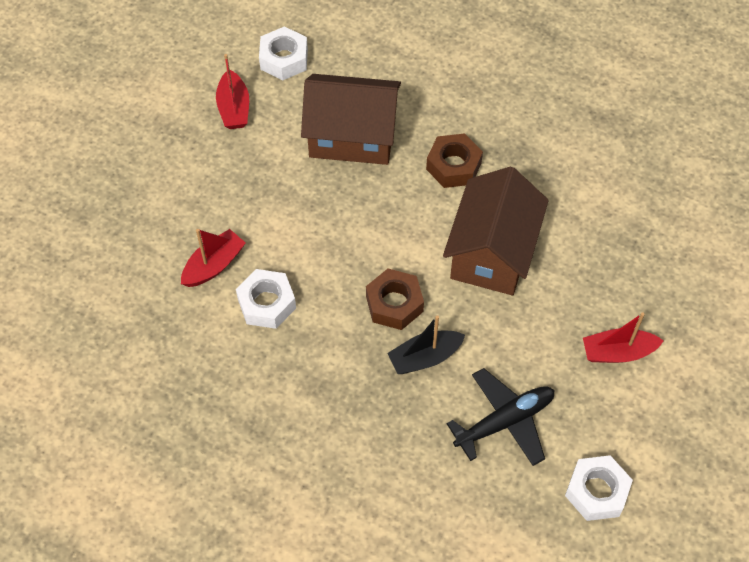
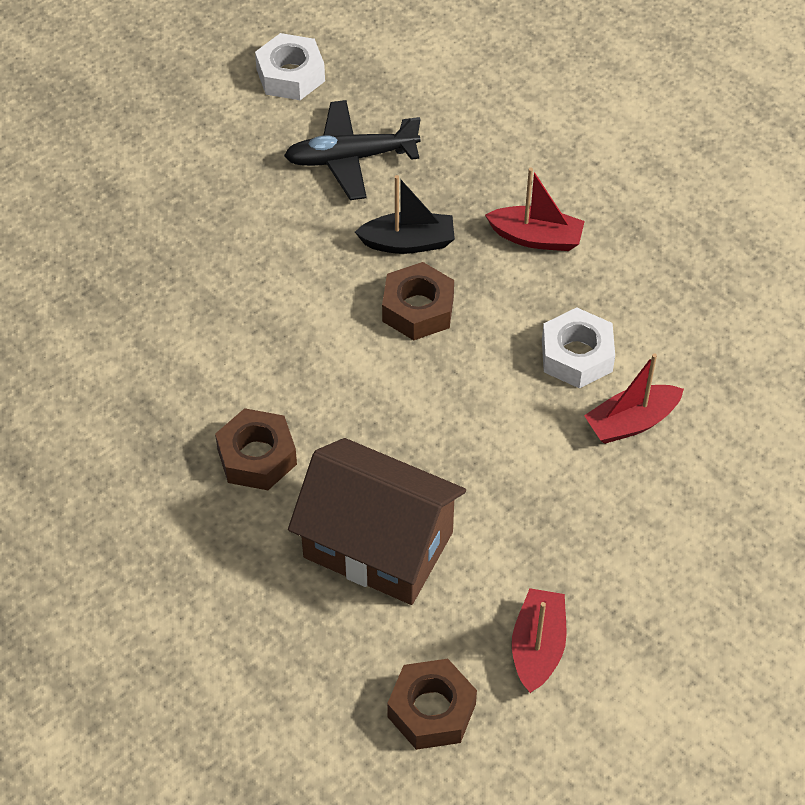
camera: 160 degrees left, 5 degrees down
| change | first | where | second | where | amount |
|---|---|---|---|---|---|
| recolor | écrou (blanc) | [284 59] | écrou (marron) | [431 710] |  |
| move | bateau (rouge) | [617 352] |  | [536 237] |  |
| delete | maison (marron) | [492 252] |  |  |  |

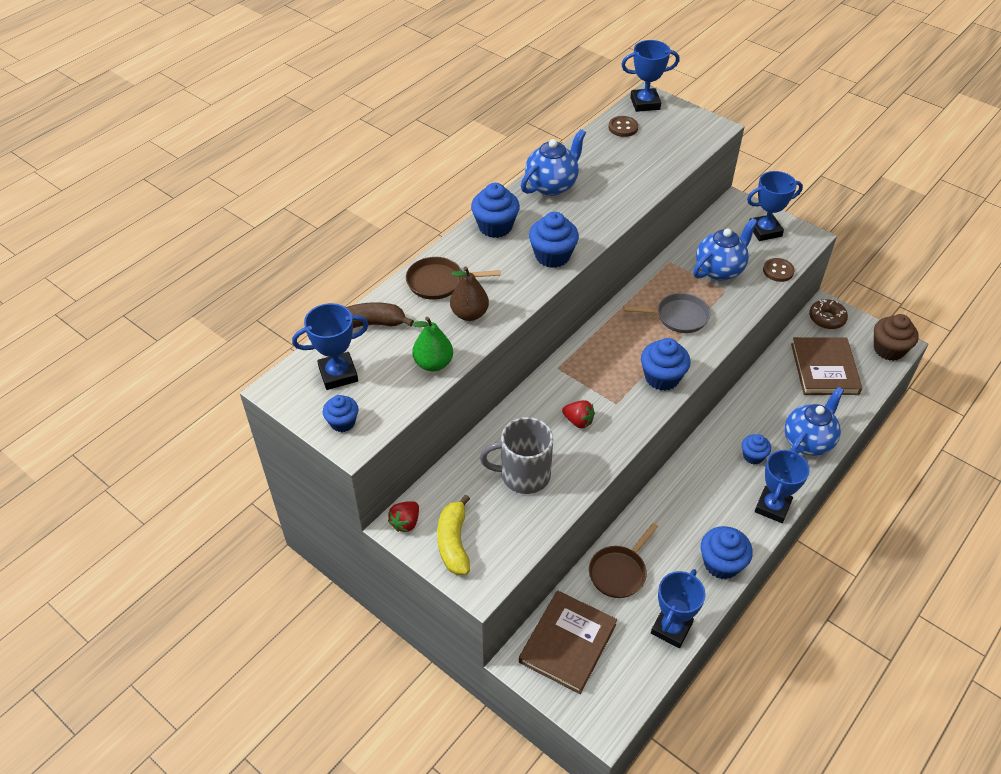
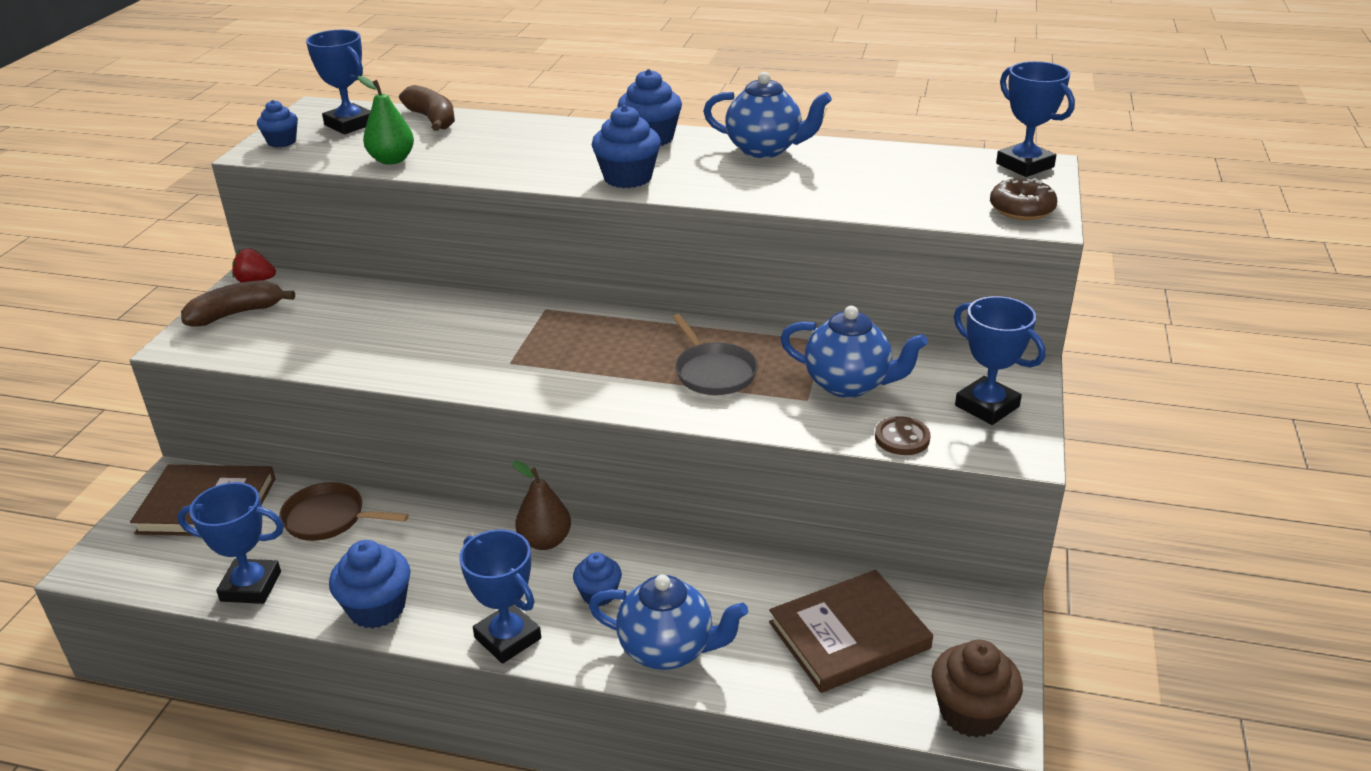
camera: 65 degrees right, 15 degrees down
| change | first | where | second | where | amount |
|---|---|---|---|---|---|
| recolor | banane (jaune) | [454 542] | banane (marron) | [236 314] |  |
| rotate | trophée (bleu) | [772 507] |  | [507 638] | 45 degrees clockwise |
| move | poire (marron) | [469 314] |  | [545 541] |  |
| move | beignet (marron) | [826 319] |  | [1021 209] |  |
| delete | poêle (marron) | [439 282] |  |  |  |
| delete | tasse (gris) | [523 475] |  |  |  |
| delete | fraise (rouge) | [578 421] |  |  |  |
| delete | bouton (marron) | [623 127] |  |  |  |
| delete | muffin (bleu) | [662 377] |  |  |  |

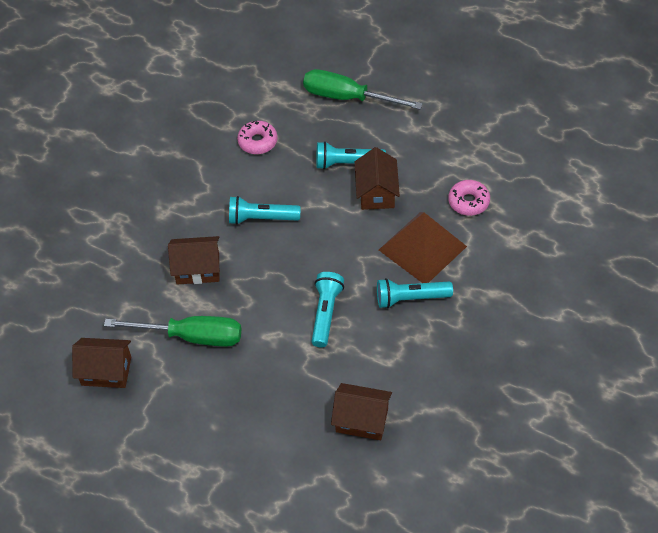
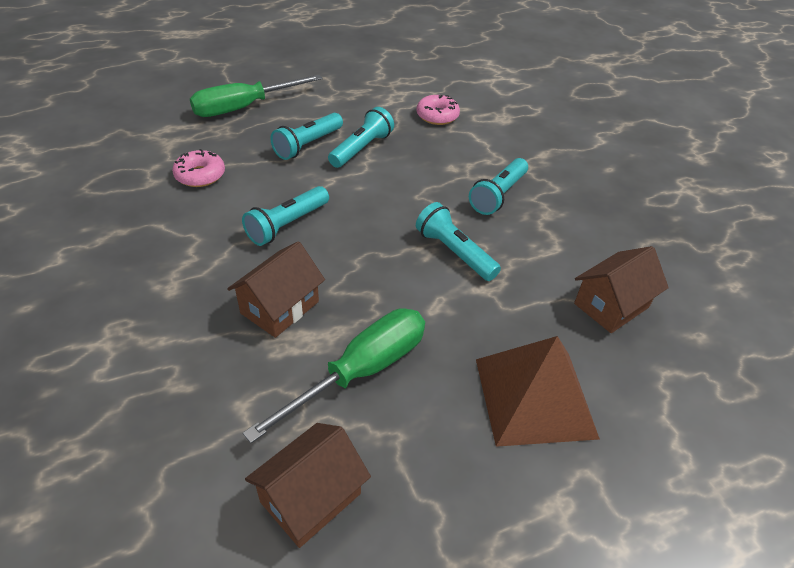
camera: 55 degrees left, 10 degrees down
| change | first | where | second | where | amount |
|---|---|---|---|---|---|
| replace | maison (marron) | [377 192] | lampe de poche (turquoise) | [361 149] |  |
| move | pyramide (marron) | [422 248] |  | [534 397] |  |

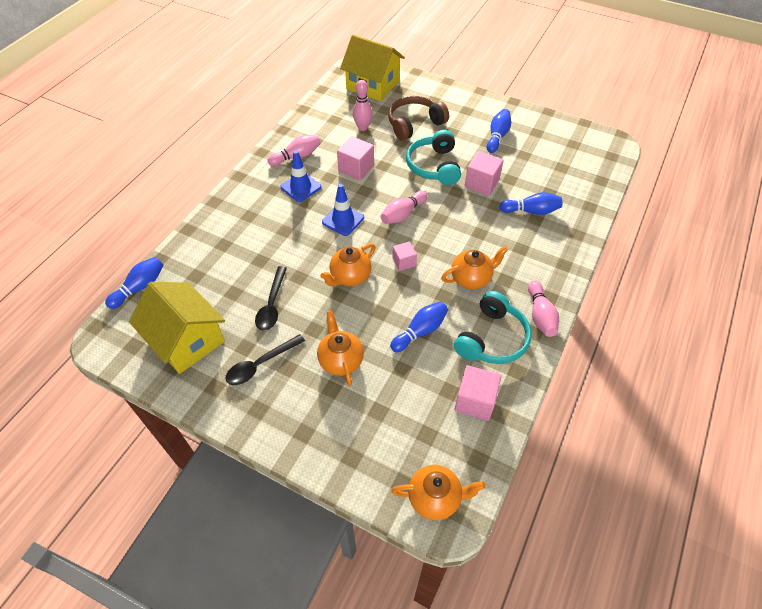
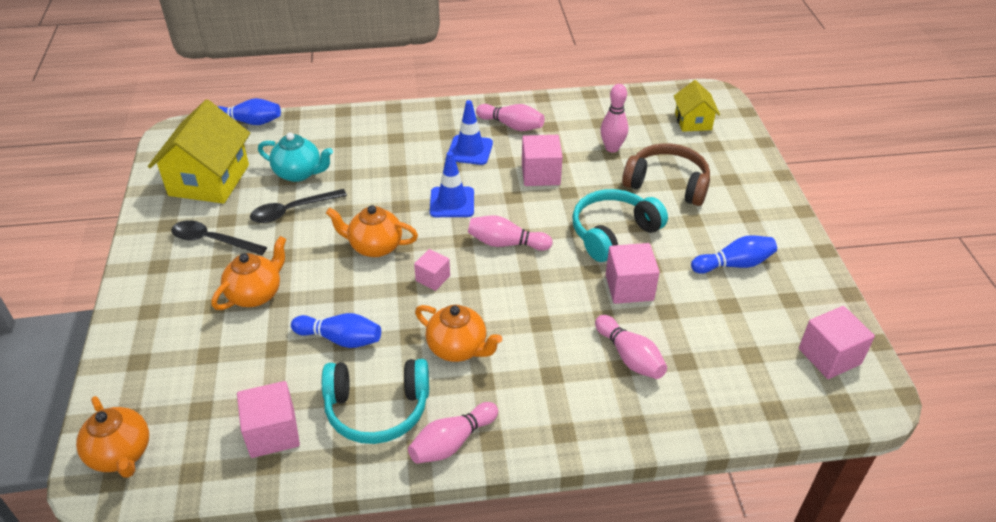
camera: 55 degrees right, 10 degrees down
| change | first | where | second | where | amount |
|---|---|---|---|---|---|
| insert |  |  | théière (turquoise) | [299 173] |  |
| recolor | quille (bleu) | [531 211] | quille (rose) | [629 357] |  |
| resize | maison (jaune) | [372 85] |  | [693 121] | x0.55 |
| insert |  |  | cube (rose) | [829 356] |  |

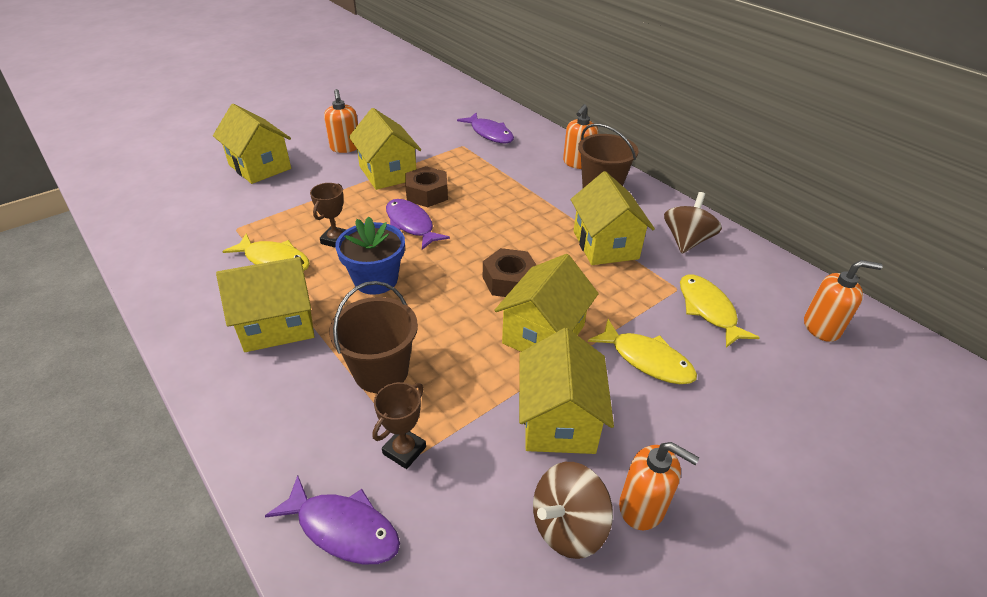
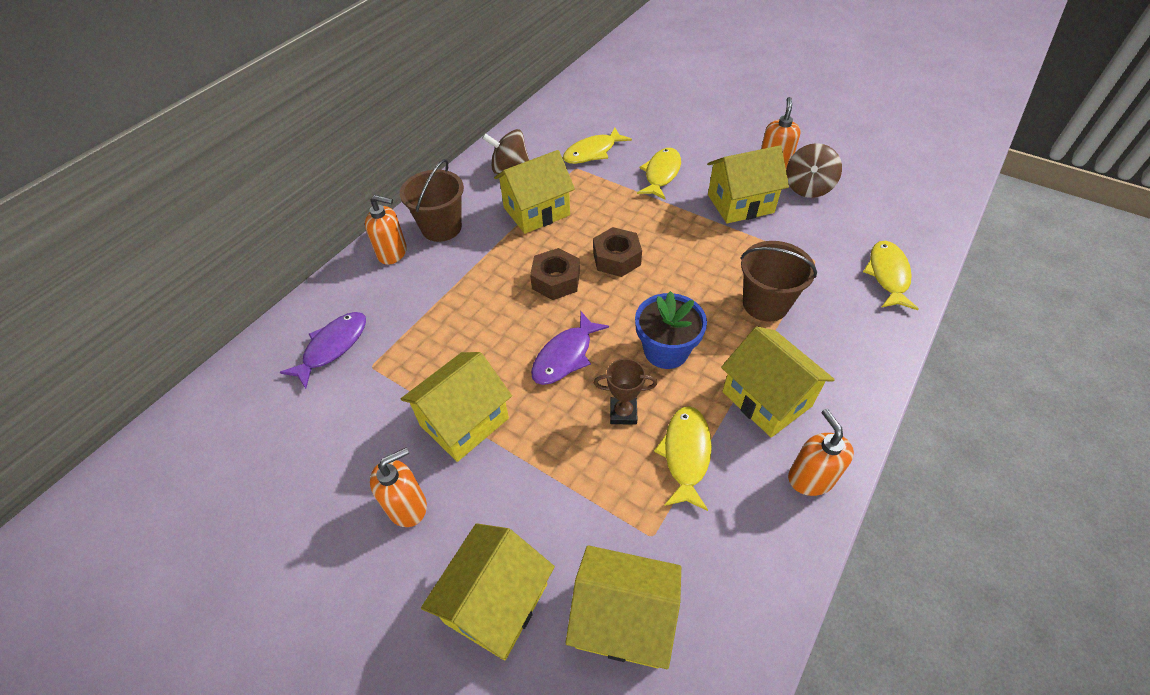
camera: 105 degrees left, 10 degrees up
| change | first | where | second | where | amount |
|---|---|---|---|---|---|
| move | écrou (marron) | [427 194] |  | [556 280] |  |
| move | maison (jaune) | [543 334] |  | [623 619] |  |
| rotate | toupie (marron) | [568 526] |  | [807 187] | 75 degrees clockwise |
| move | distributeur de savon (orange) | [821 327] |  | [810 478] |  |
| recolor | poisson (violet) | [343 528] | poisson (jaune) | [887 275] |  |
| delete | trophée (marron) | [404 450] |  |  |  |

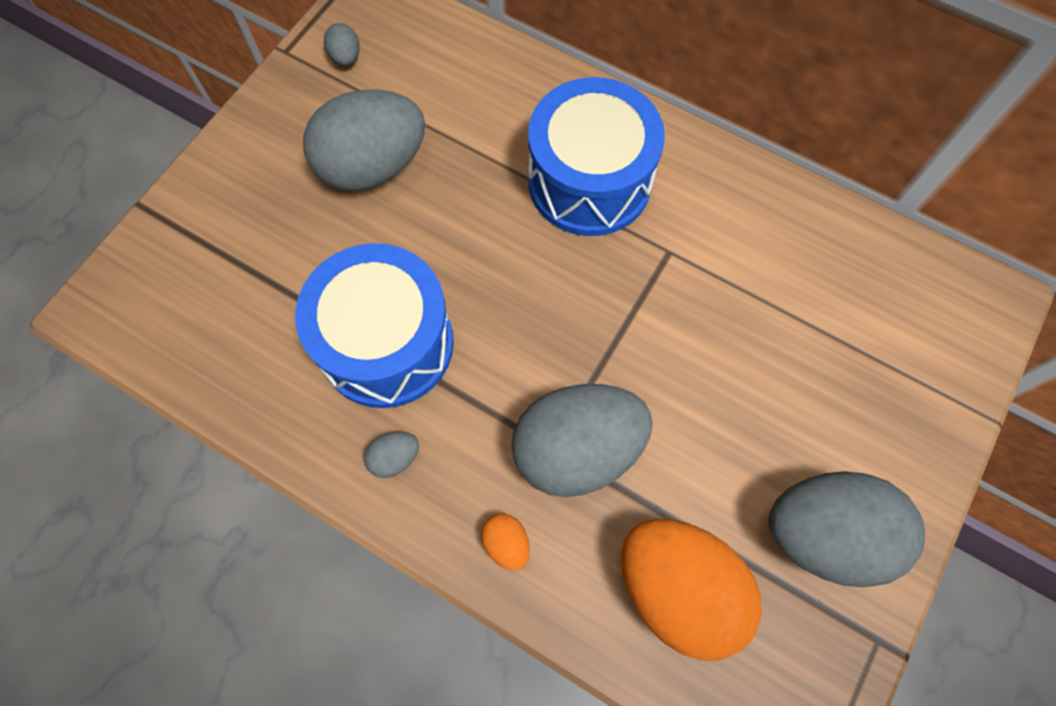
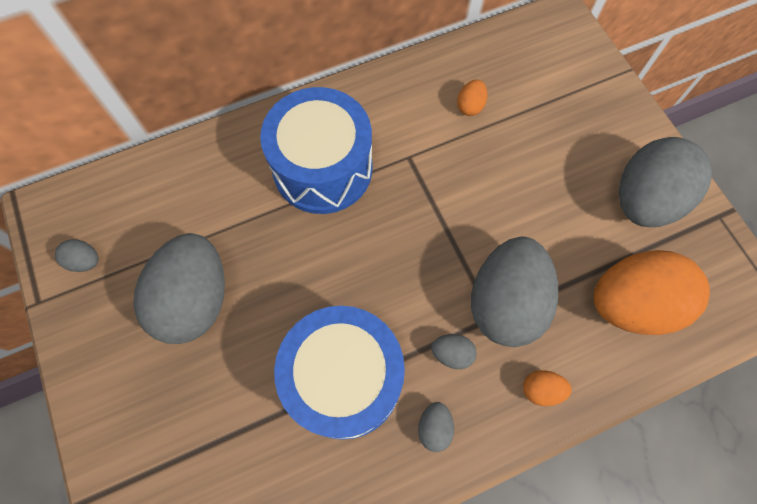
camera: 55 degrees left, 0 degrees up
| change | first | where | second | where | amount |
|---|---|---|---|---|---|
| insert |  |  | œuf (gris) | [452 354] |  |
| insert |  |  | œuf (orange) | [470 106] |  |

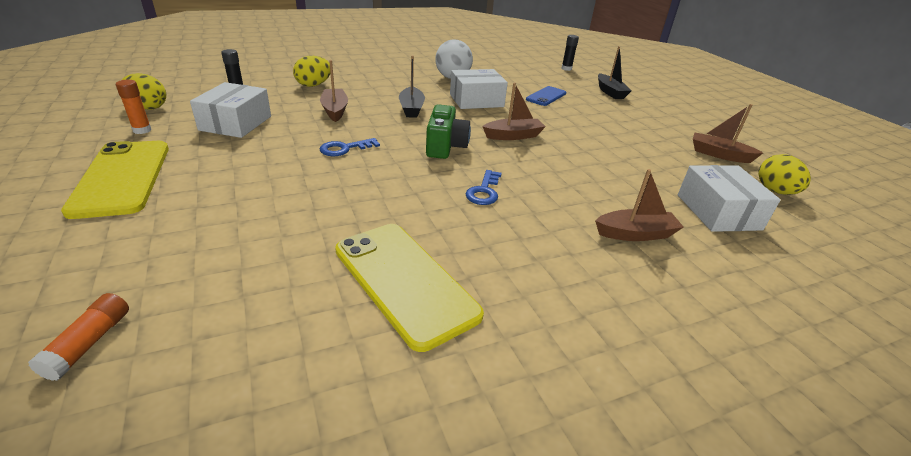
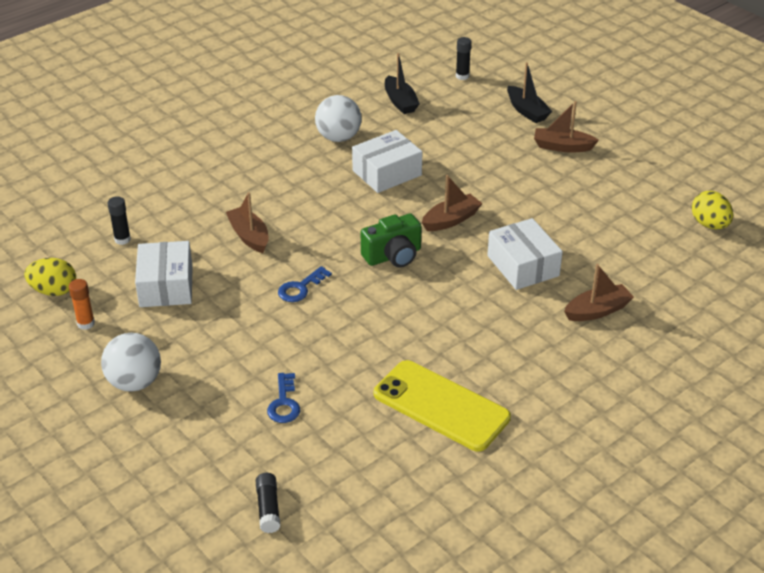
camera: 15 degrees left, 5 degrees up
| change | first | where | second | where | amount |
|---|---|---|---|---|---|
| replace | téléphone (jaune) | [122 178] | balle (blanc) | [134 382] |  |
| recolor | bâton de colle (orange) | [89 343] | bâton de colle (noir) | [268 508] |  |
| move | clé (bleu) | [484 191] |  | [284 403] |  |
| rotate | appareil photo (vert) | [445 146] |  | [393 256] | 75 degrees clockwise |
| move | bateau (noir) | [411 109] |  | [400 102] |  |
| move | boîte (blanc) | [718 212] |  | [523 266] |  |
| move | bateau (marron) | [719 154] |  | [562 147] |  |
| delete | œuf (jaune) | [314 85] |  |  |  |
| delete | téléphone (bleu) | [546 96] |  |  |  |

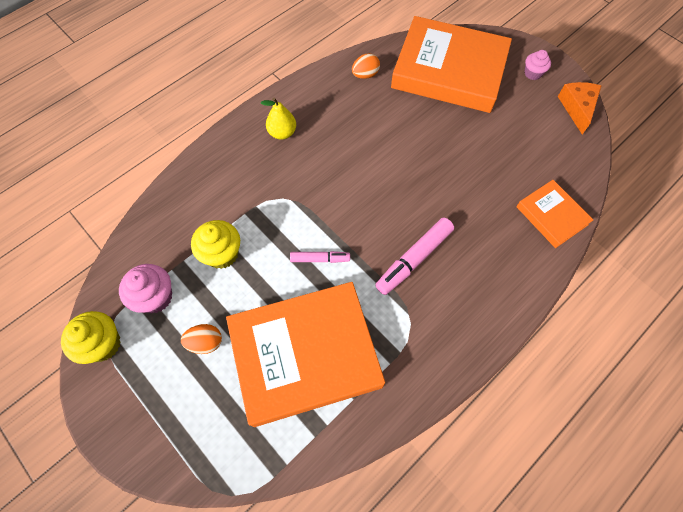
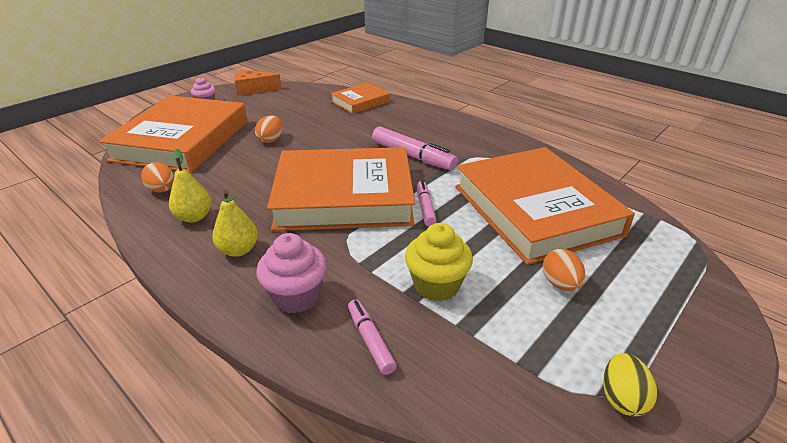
camera: 95 degrees left, 30 degrees down
| change | first | where | second | where | amount |
|---|---|---|---|---|---|
| insert |  |  | poire (jaune) | [194 217] |  |
| insert |  |  | œuf (orange) | [271 140] |  |
| move | muffin (rose) | [155 297] |  | [296 296] |  |
| insert |  |  | livre (orange) | [344 196] |  |
| insert |  |  | feutre (rose) | [370 340] |  |
| replace | muffin (jaune) | [103 344] | œuf (jaune) | [622 398] |  |

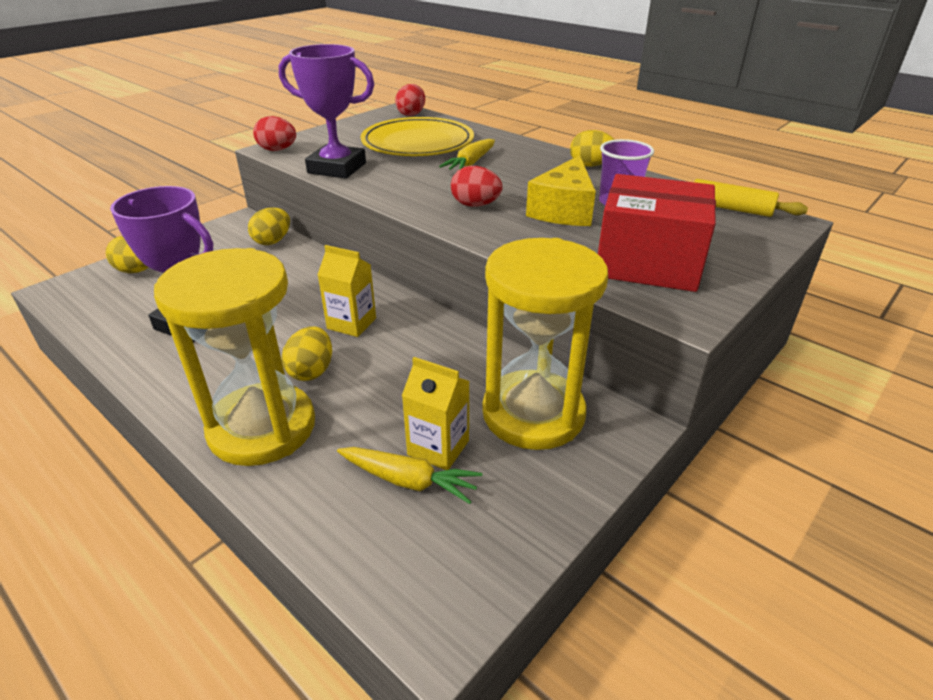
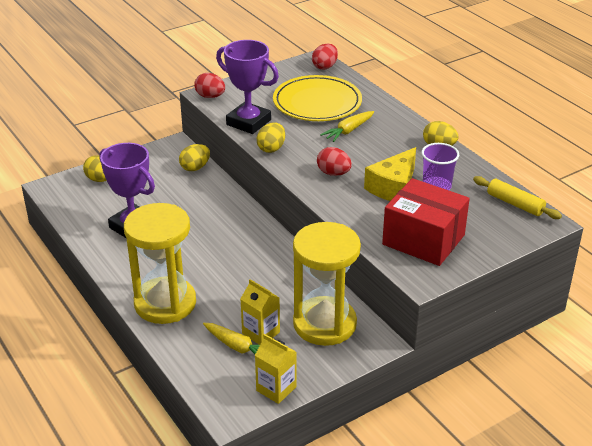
camera: 15 degrees right, 0 degrees up
| change | first | where | second | where | amount |
|---|---|---|---|---|---|
| move | brique de lait (jaune) | [351 323] |  | [276 389] |  |
| move | œuf (jaune) | [311 371] |  | [271 148] |  |

